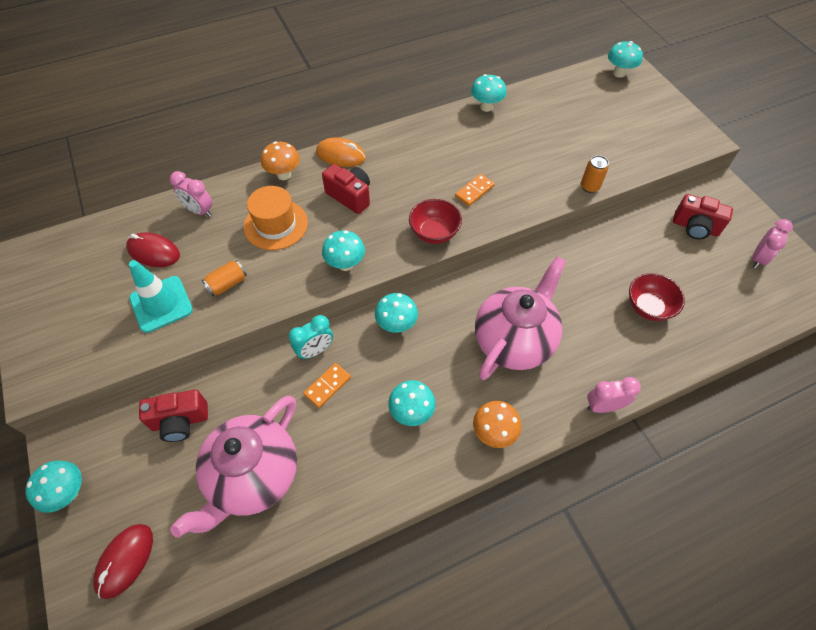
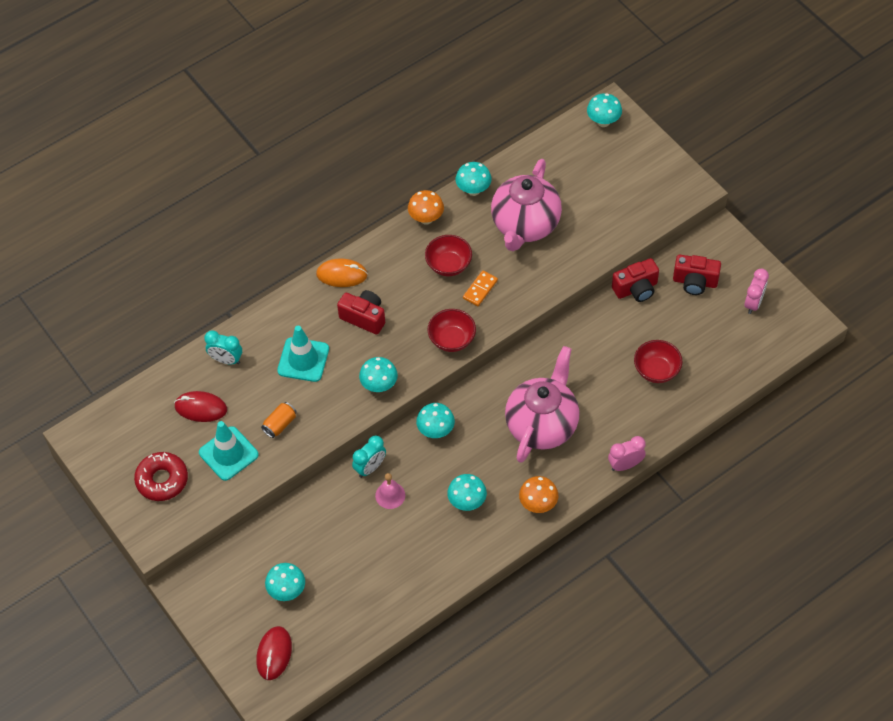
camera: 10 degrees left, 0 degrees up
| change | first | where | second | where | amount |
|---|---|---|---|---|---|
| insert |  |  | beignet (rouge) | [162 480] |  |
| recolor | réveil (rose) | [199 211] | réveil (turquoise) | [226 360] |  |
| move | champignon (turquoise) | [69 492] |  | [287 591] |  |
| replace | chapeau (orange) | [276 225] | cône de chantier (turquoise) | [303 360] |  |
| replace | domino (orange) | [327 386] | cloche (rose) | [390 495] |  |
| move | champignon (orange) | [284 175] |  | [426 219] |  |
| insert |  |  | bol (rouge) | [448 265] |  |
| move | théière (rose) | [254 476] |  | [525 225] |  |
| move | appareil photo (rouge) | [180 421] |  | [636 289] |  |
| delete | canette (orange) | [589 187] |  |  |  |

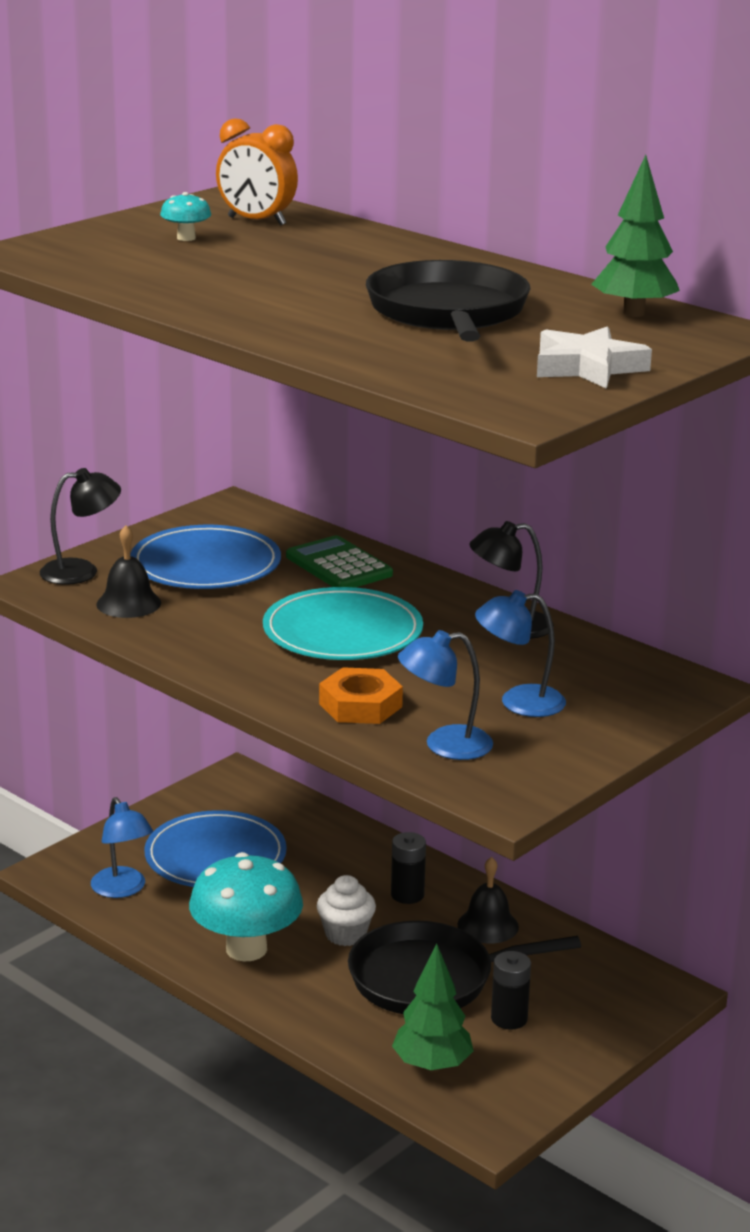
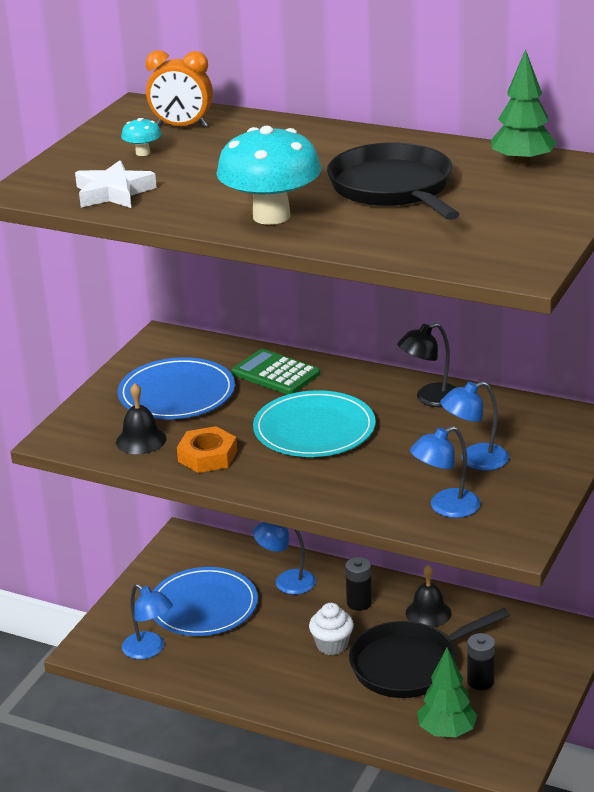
camera: 15 degrees left, 5 degrees up
| change | first | where | second | where | amount |
|---|---|---|---|---|---|
| move | étoile (blanc) | [587 367] |  | [113 193] |  |
| move | écrou (orange) | [360 705] |  | [207 456] |  |
| move | champignon (turquoise) | [246 949] |  | [271 216] |  |
| insert |  |  | lampe (bleu) | [286 581] |  |
| delete | lampe (noir) | [81 571] |  |  |  |

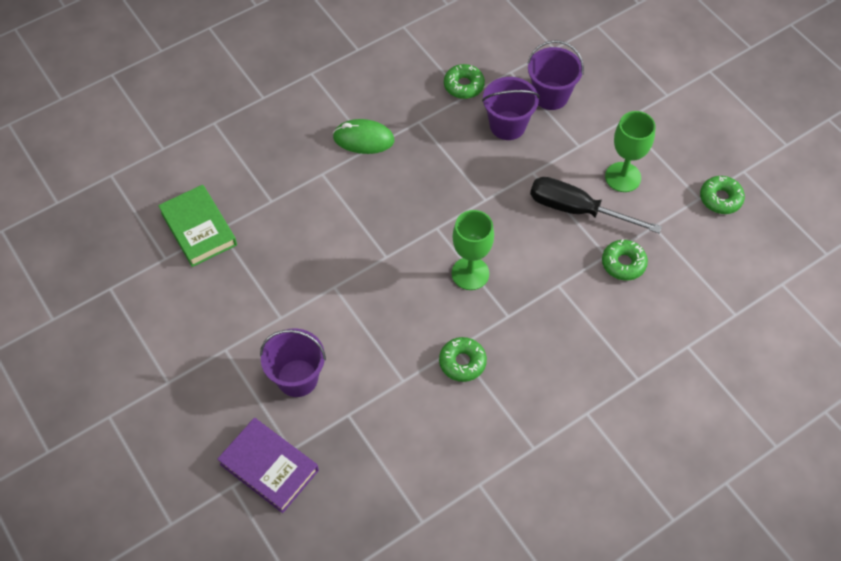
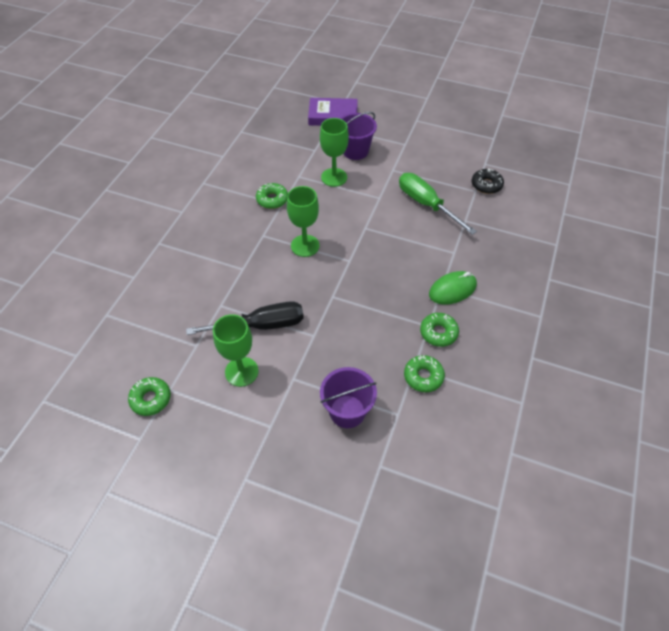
camera: 145 degrees right, 5 degrees down
| change | first | where | second | where | amount |
|---|---|---|---|---|---|
| insert |  |  | verre à pied (vert) | [334 177] |  |
| insert |  |  | tournevis (vert) | [426 204] |  |
| move | beignet (vert) | [623 263] |  | [438 333] |  |
| replace | livre (vert) | [198 229] | beignet (noir) | [486 185] |  |
| delete | seau (violet) | [507 125] |  |  |  |

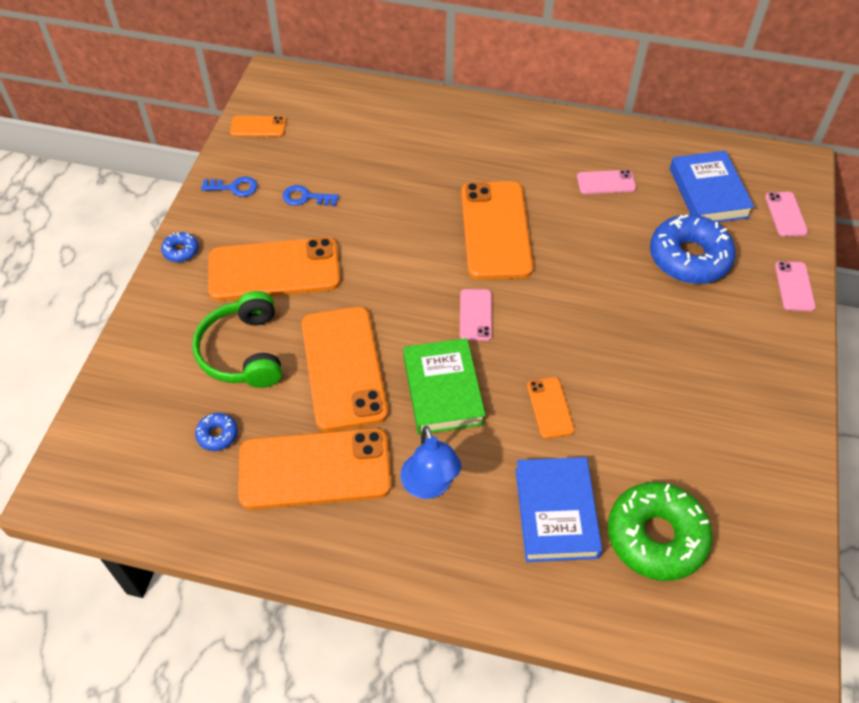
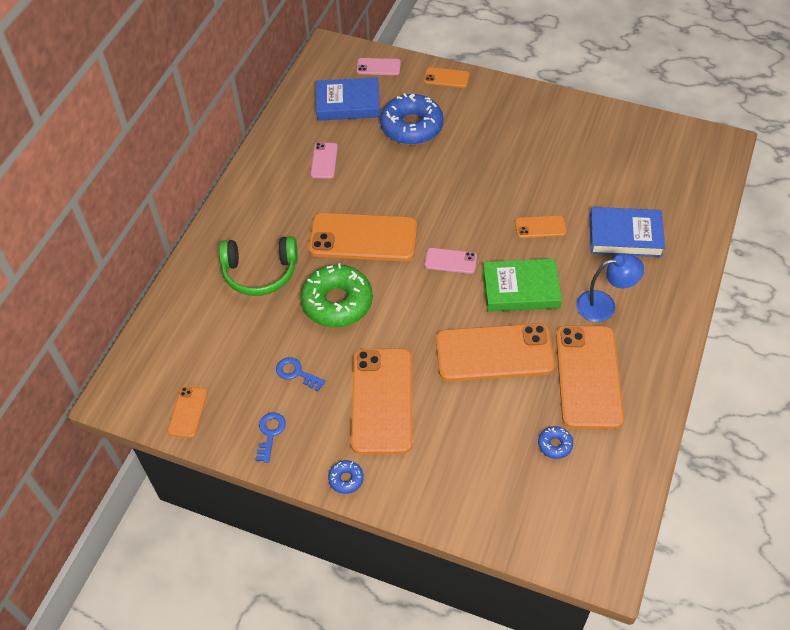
camera: 80 degrees left, 0 degrees up
| change | first | where | second | where | amount |
|---|---|---|---|---|---|
| move | casque audio (vert) | [243 351] |  | [260 272] |  |
| rotate | clé (bleu) | [306 197] |  | [296 373] | 105 degrees clockwise |
| move | beignet (vert) | [656 537] |  | [337 302] |  |
| recolor | téléphone (rose) | [794 286] | téléphone (orange) | [446 78] |  |

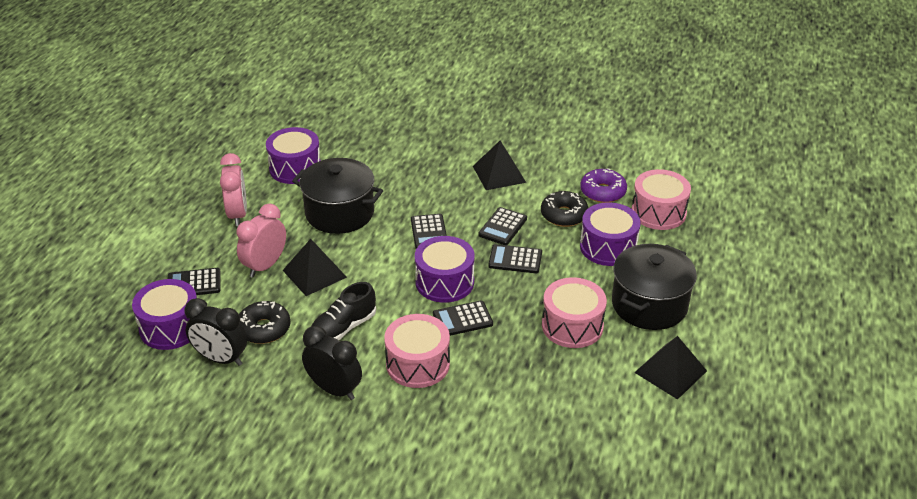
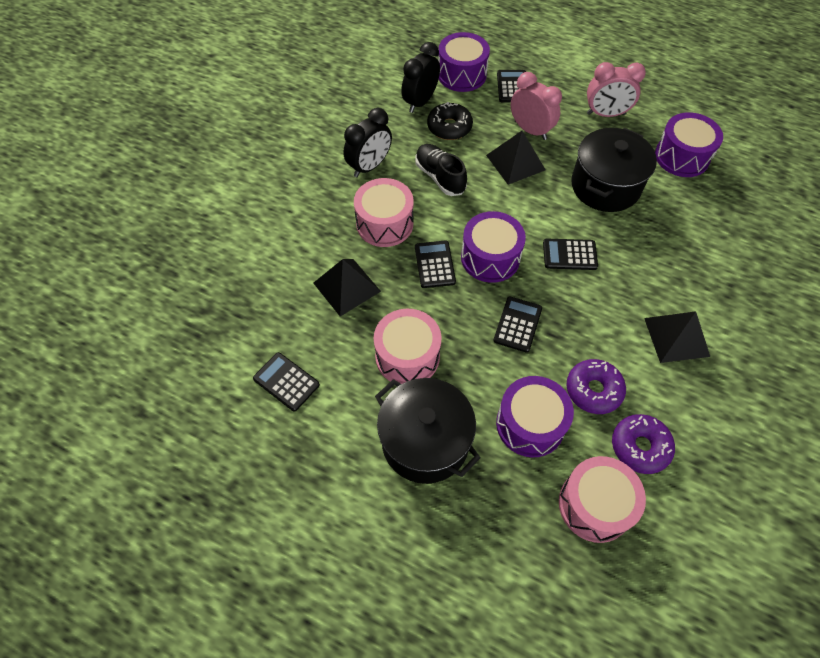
camera: 100 degrees right, 20 degrees up
| change | first | where | second | where | amount |
|---|---|---|---|---|---|
| move | calculatrice (noir) | [502 227] |  | [286 382] |  |
| move | pyramide (noir) | [670 371] |  | [347 287] |  |
| recolor | beignet (noir) | [564 215] | beignet (violet) | [593 390] |  |

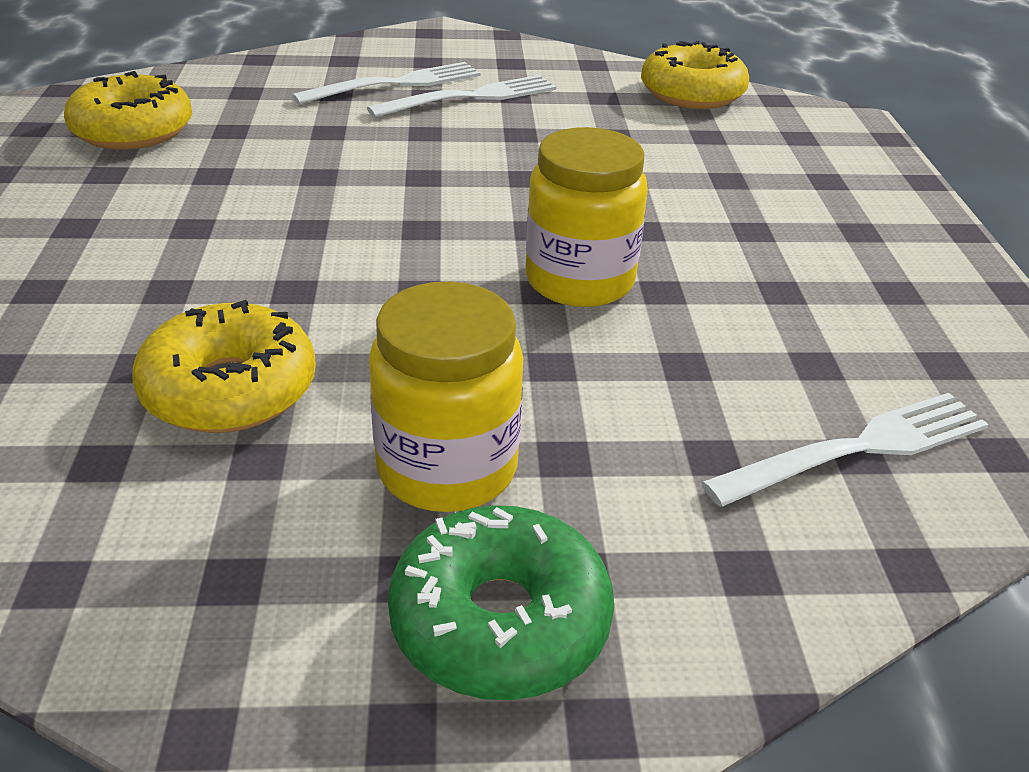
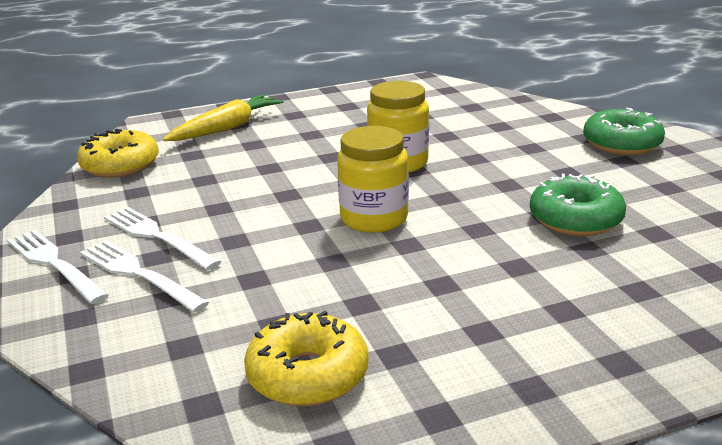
camera: 105 degrees left, 10 degrees down
| change | first | where | second | where | amount |
|---|---|---|---|---|---|
| move | fourchette (blanc) | [859 448] |  | [53 263] |  |
| insert |  |  | carotte (jaune) | [227 128] |  |
| move | bocal (jaune) | [447 468] |  | [374 218] |  |
| recolor | beignet (jaune) | [229 389] | beignet (vert) | [575 219] |  |

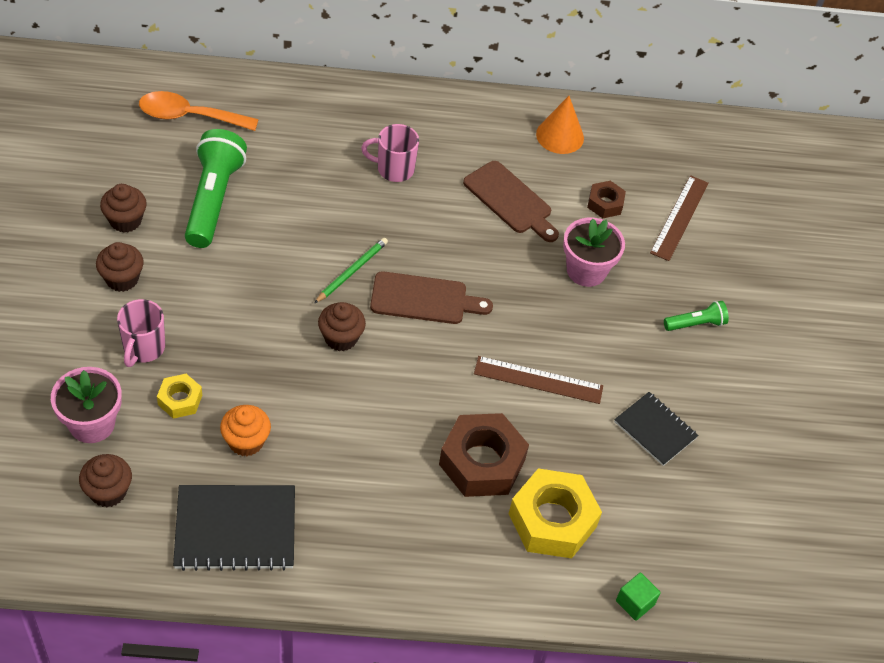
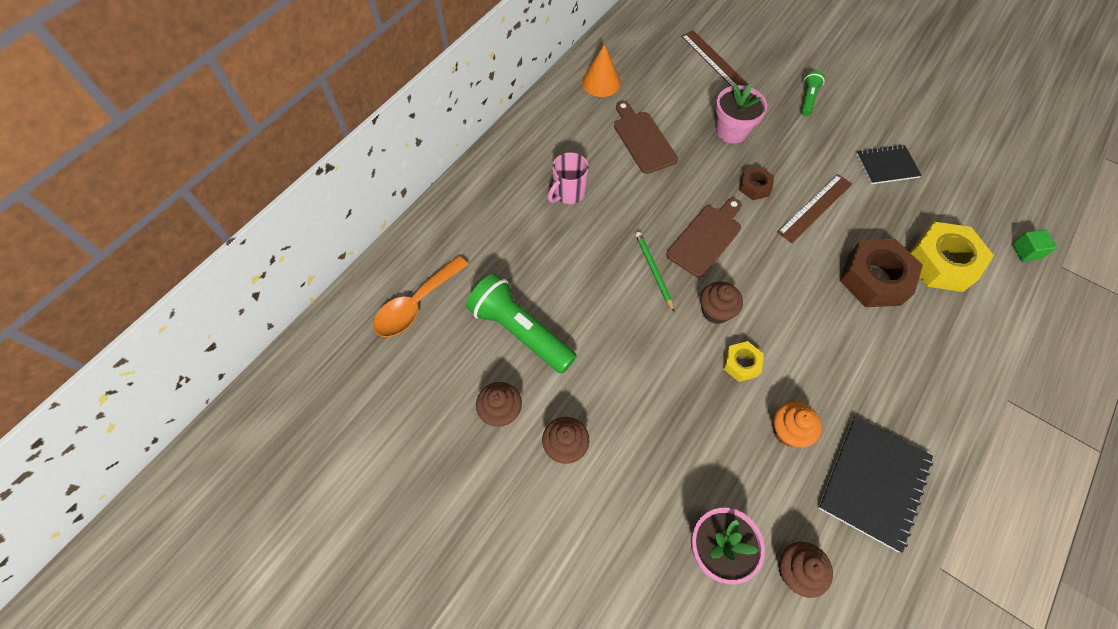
camera: 50 degrees left, 10 degrees up
| change | first | where | second | where | amount |
|---|---|---|---|---|---|
| rotate | planche à découper (marron) | [510 200] |  | [643 140] | 105 degrees counterclockwise |
| move | écrou (jaune) | [180 400] |  | [741 364] |  |
| move | écrou (marron) | [605 204] |  | [754 187] |  |
| delete | tasse (rose) | [143 348] |  |  |  |

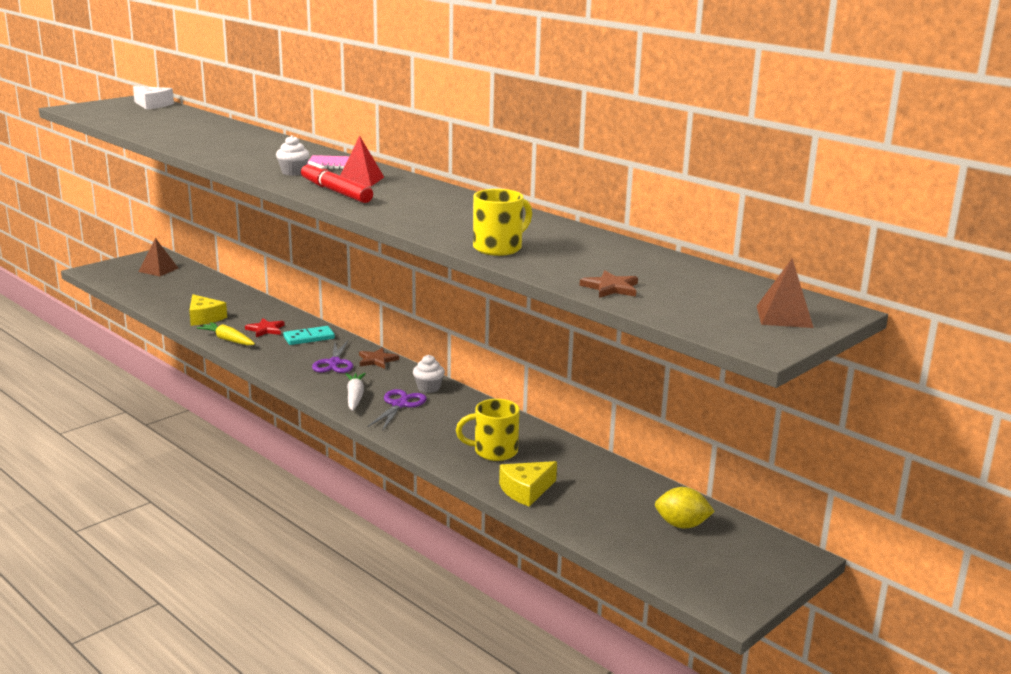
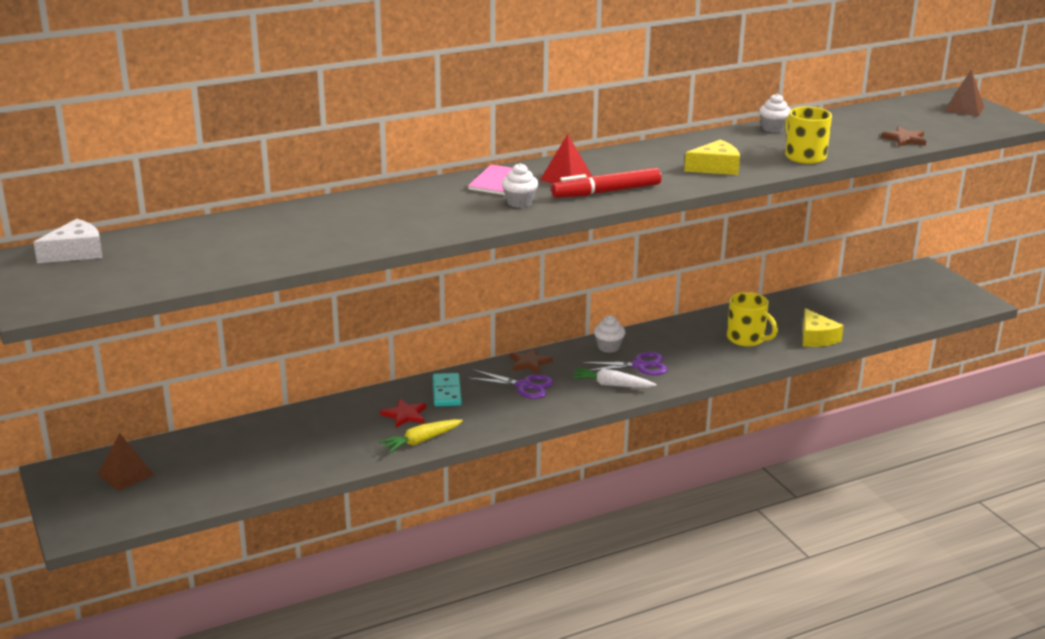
camera: 70 degrees left, 5 degrees up
| change | first | where | second | where | amount |
|---|---|---|---|---|---|
| rotate | ciseaux (violet) | [400 405] |  | [639 366] | 135 degrees clockwise |
| move | fromage (jaune) | [204 318] |  | [715 167] |  |
| rotate | tasse (jaune) | [494 451] |  | [747 339] | 60 degrees counterclockwise |
| insert |  |  | muffin (blanc) | [773 128] |  |
| delete | citron (jaune) | [682 525] |  |  |  |

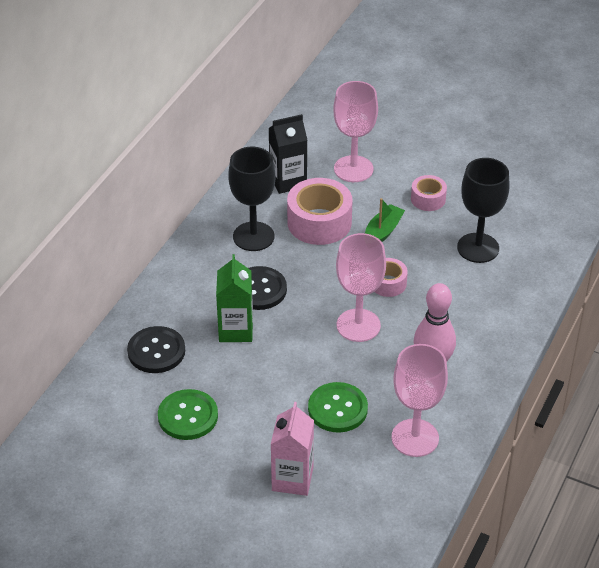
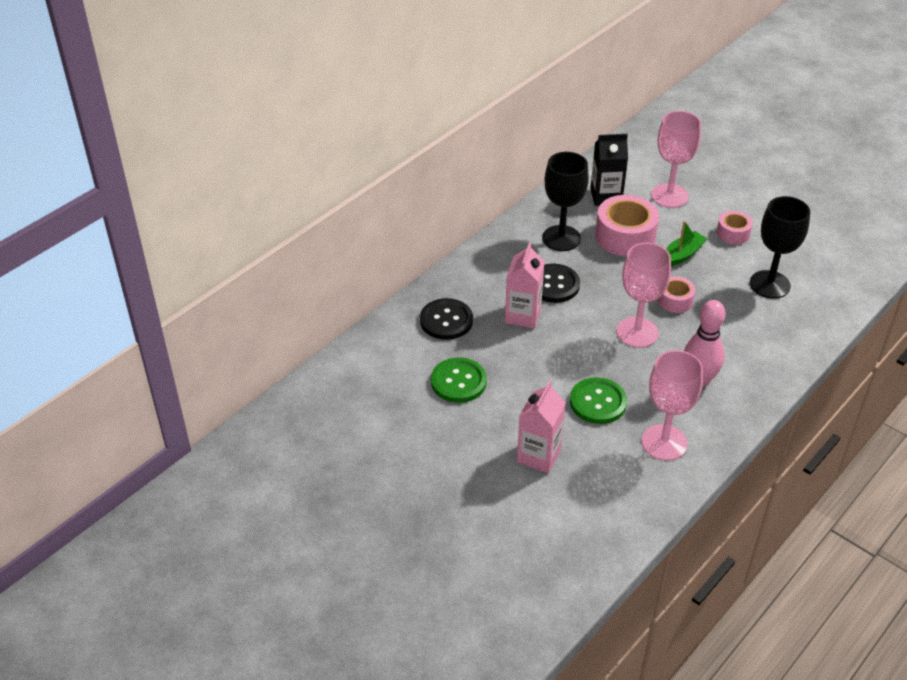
camera: 15 degrees right, 0 degrees up
| change | first | where | second | where | amount |
|---|---|---|---|---|---|
| recolor | brique de lait (vert) | [236 330] | brique de lait (rose) | [523 315] |  |

